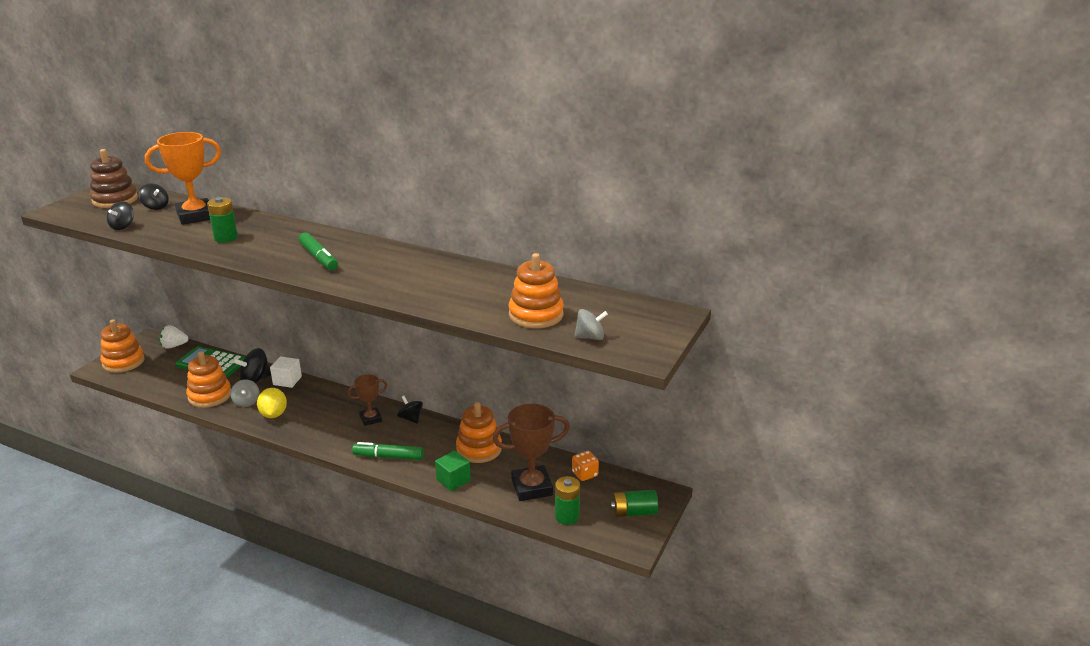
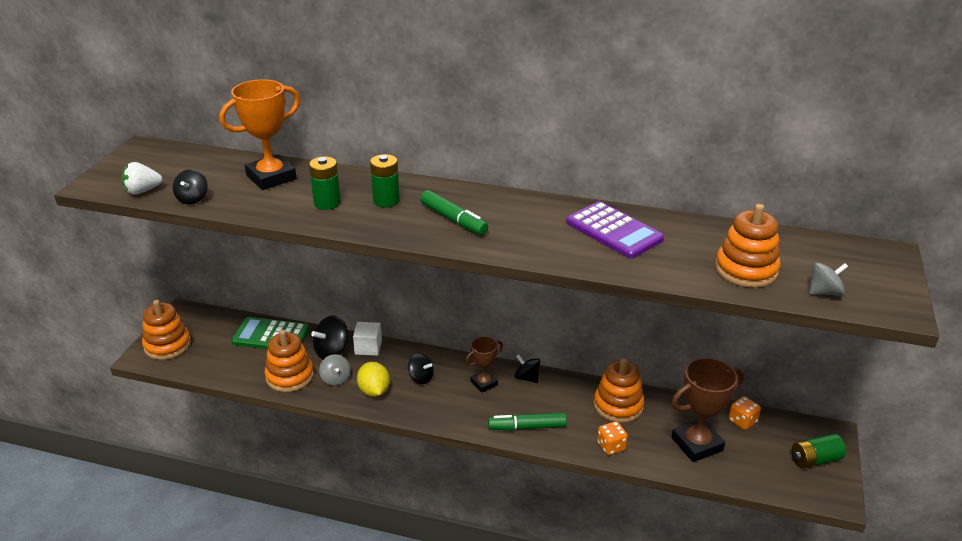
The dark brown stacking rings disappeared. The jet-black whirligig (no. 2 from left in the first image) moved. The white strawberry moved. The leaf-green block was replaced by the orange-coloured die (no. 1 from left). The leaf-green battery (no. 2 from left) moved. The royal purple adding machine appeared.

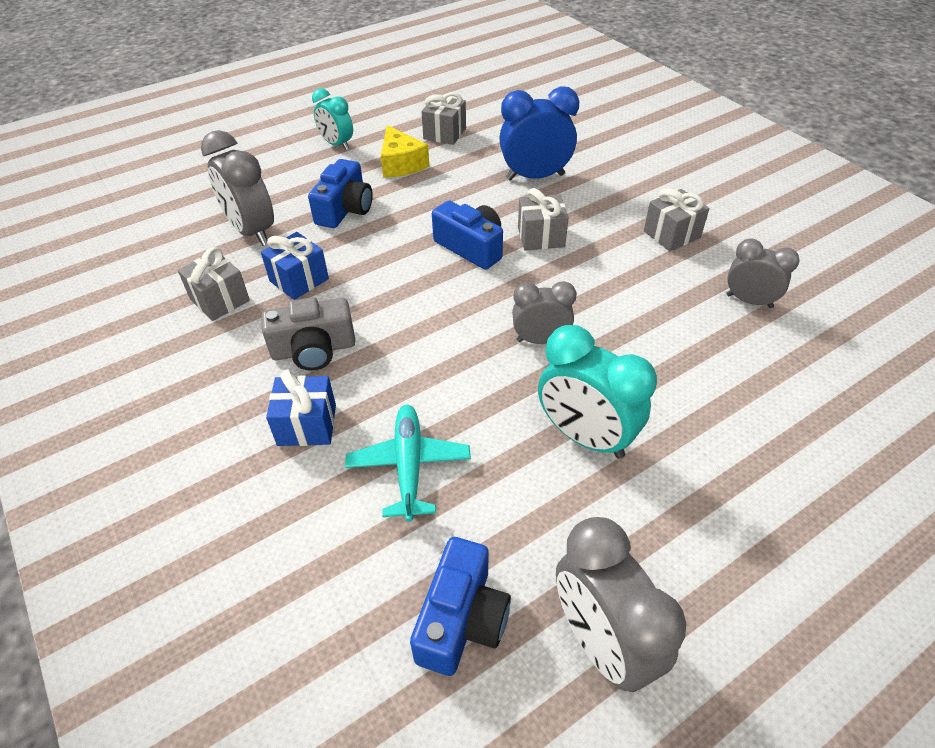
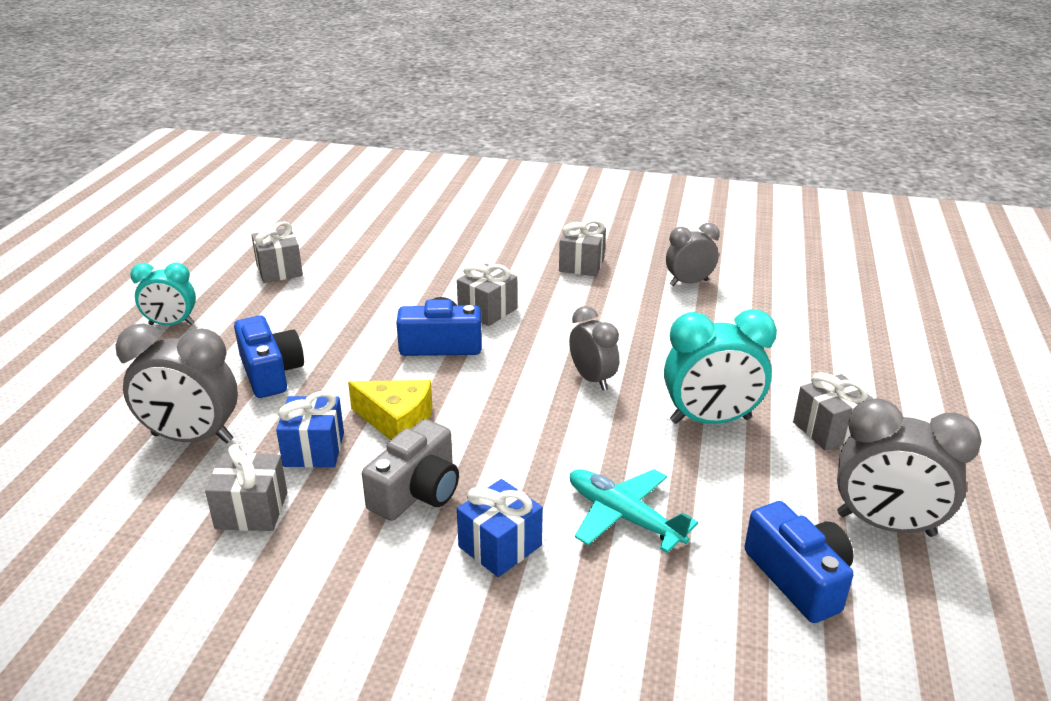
The royal blue bedside clock disappeared. The golden cheese moved. The grey bedside clock (no. 2 from left) turned 105 degrees clockwise. The grey present (no. 5 from left) appeared.

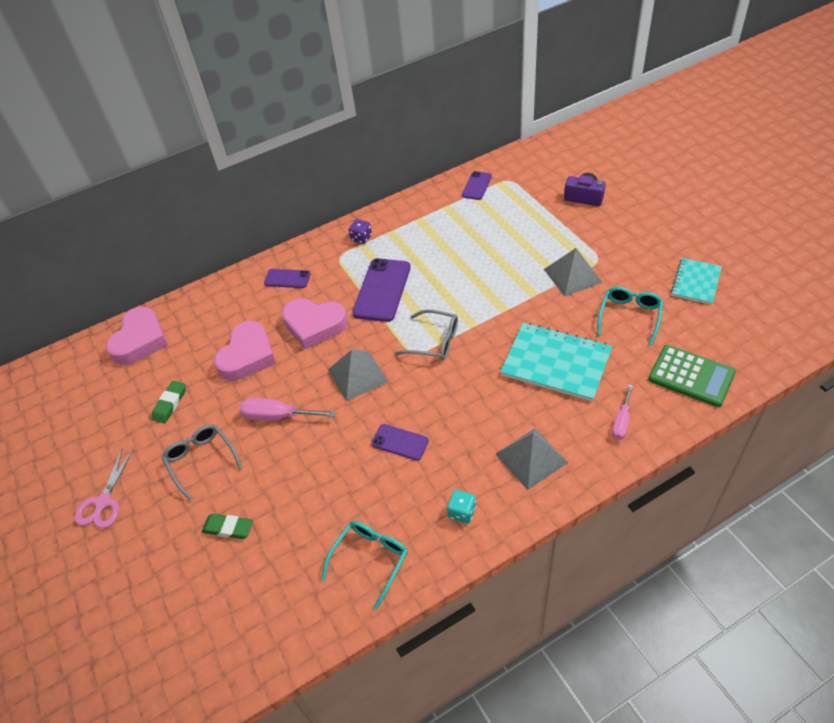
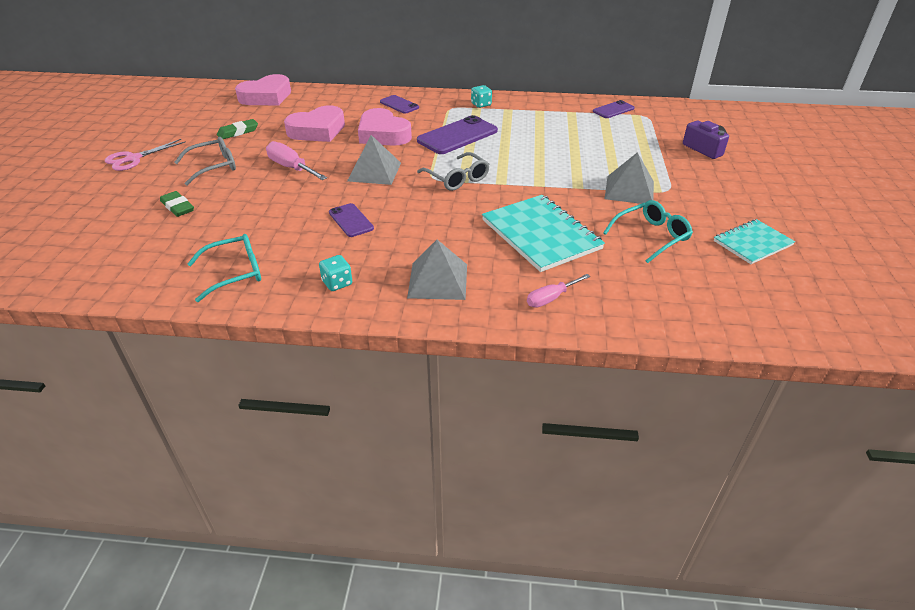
The royal purple die became the teal die (no. 2 from left). The leaf-green adding machine disappeared. The grey glasses (no. 1 from left) turned 60 degrees clockwise.

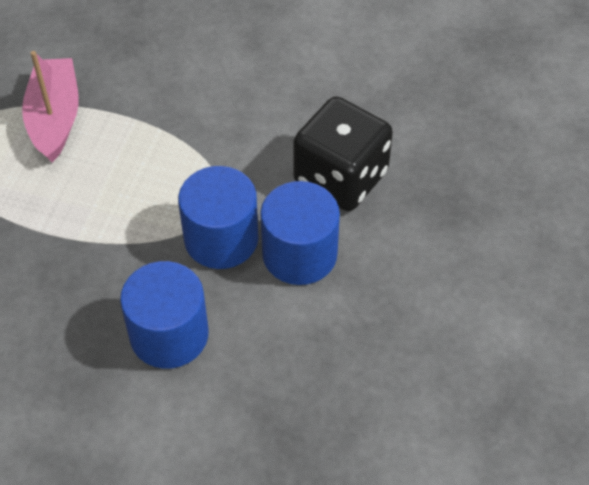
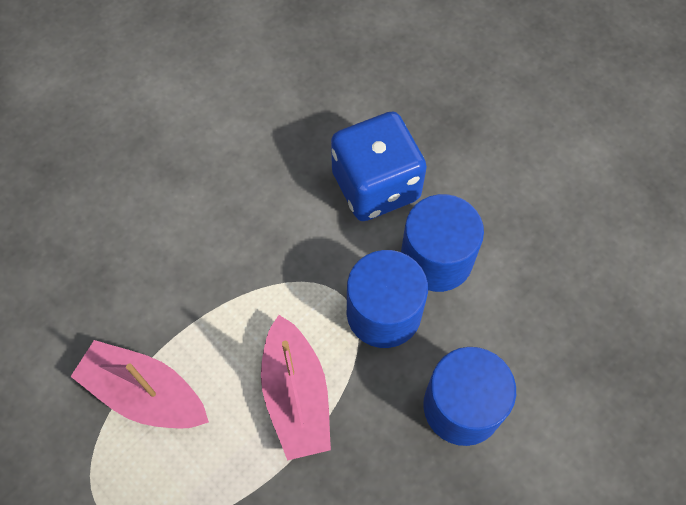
The jet-black die became the royal blue die. The rose-pink sailboat (no. 2 from left) appeared.

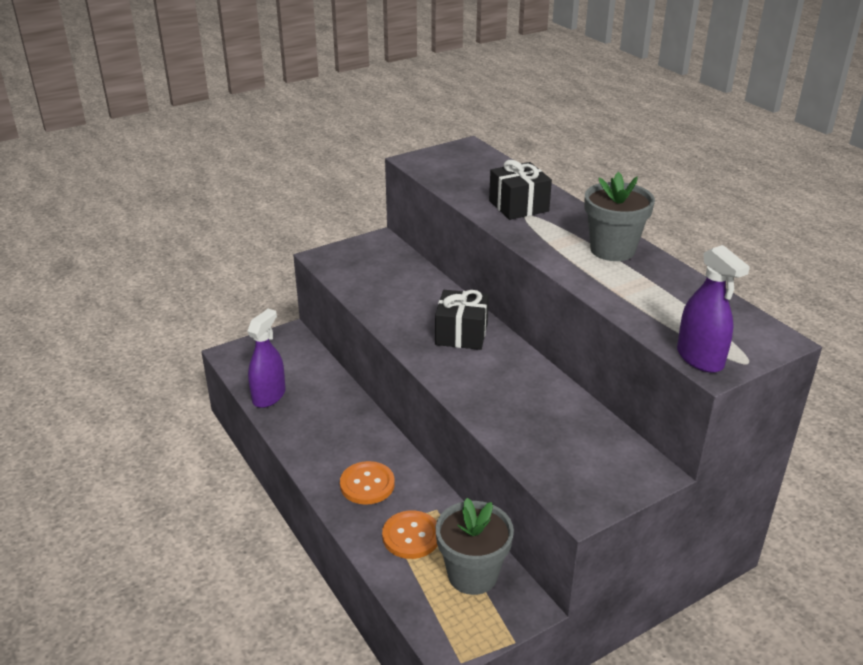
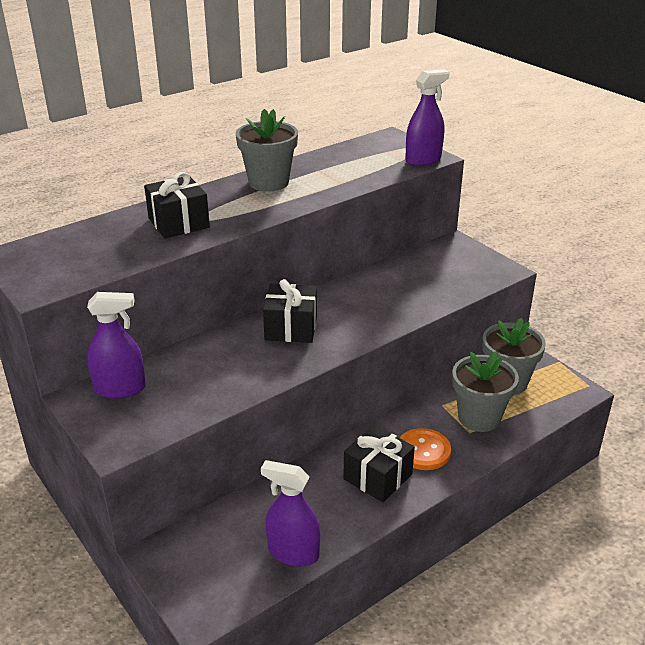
The orange-coloured shirt button (no. 2 from left) was replaced by the grey flower pot (no. 2 from left). The royal purple sprayer (no. 1 from left) appeared. The jet-black present (no. 3 from left) appeared.

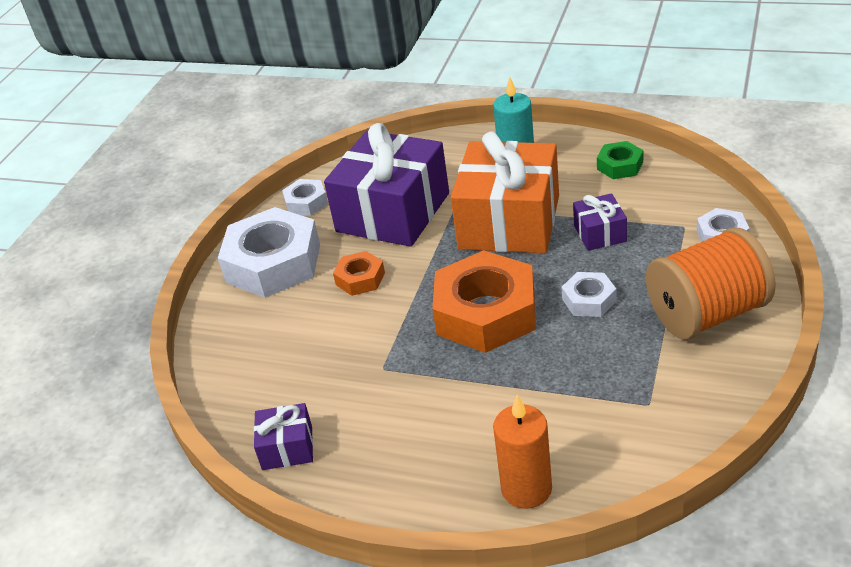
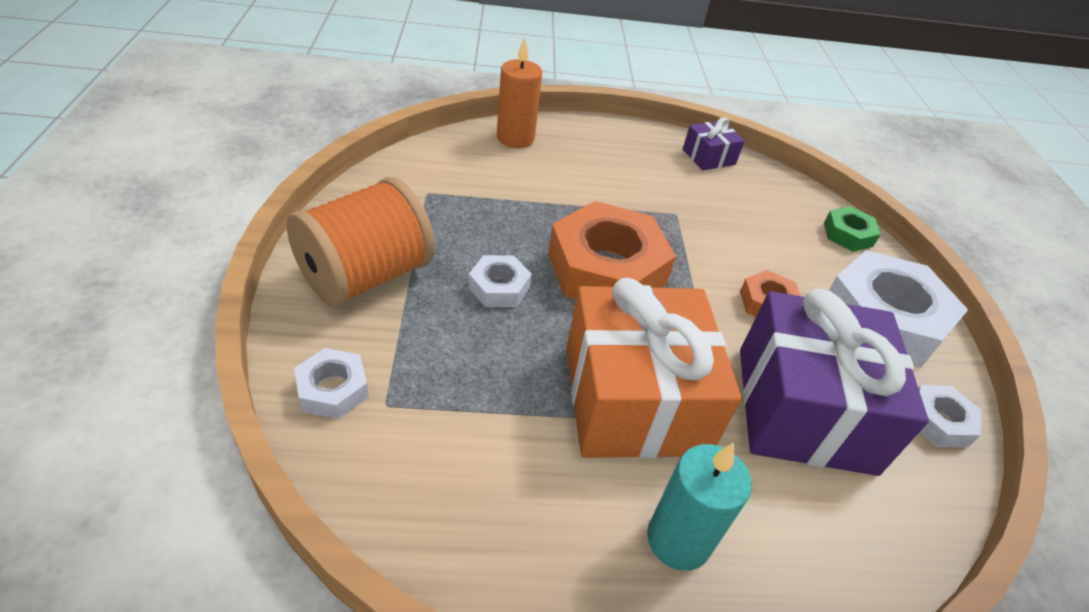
The leaf-green nut moved. The royal purple present (no. 3 from left) disappeared.

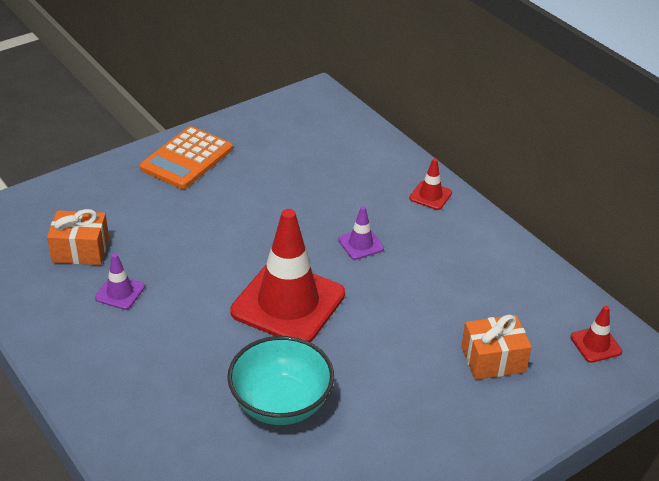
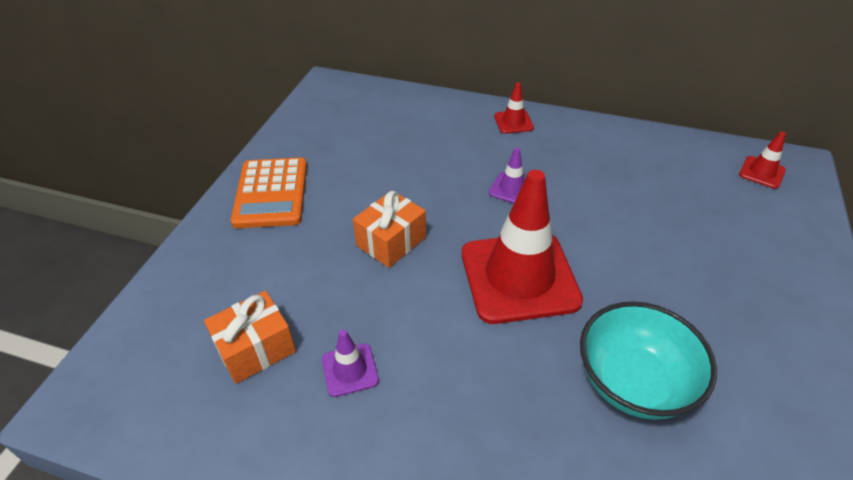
The orange-coloured present (no. 2 from left) moved.

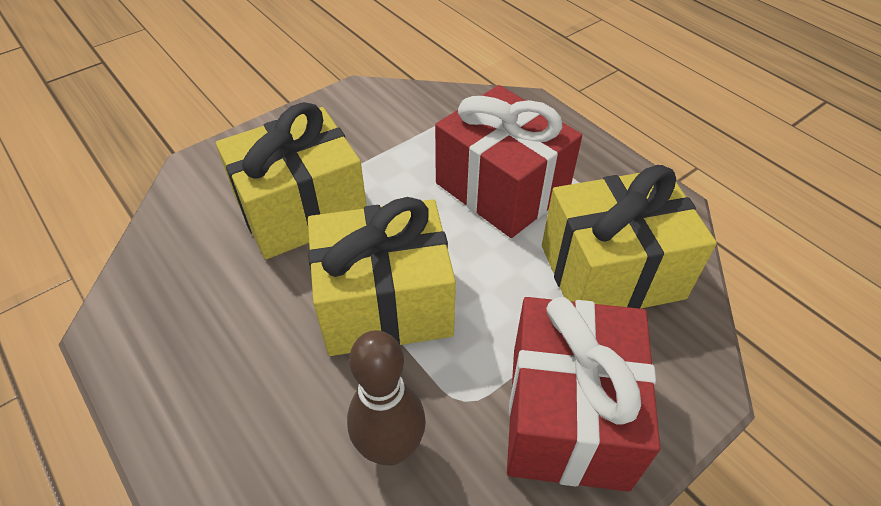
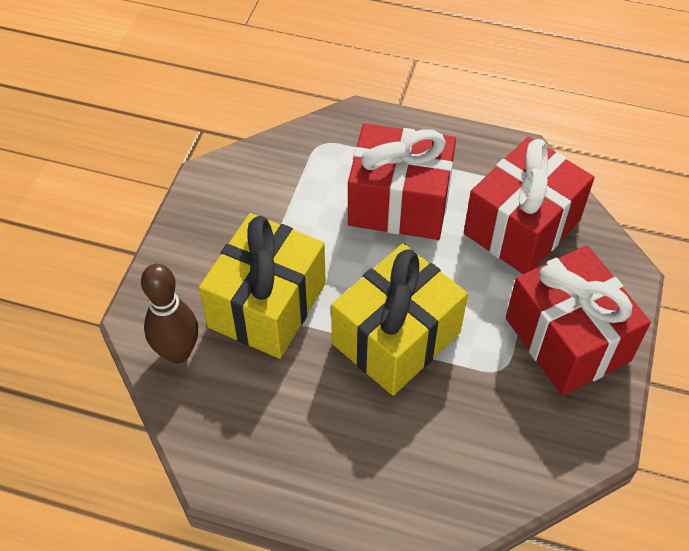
The golden present (no. 3 from left) became the scarlet present (no. 2 from left). The dark brown bowling pin moved.

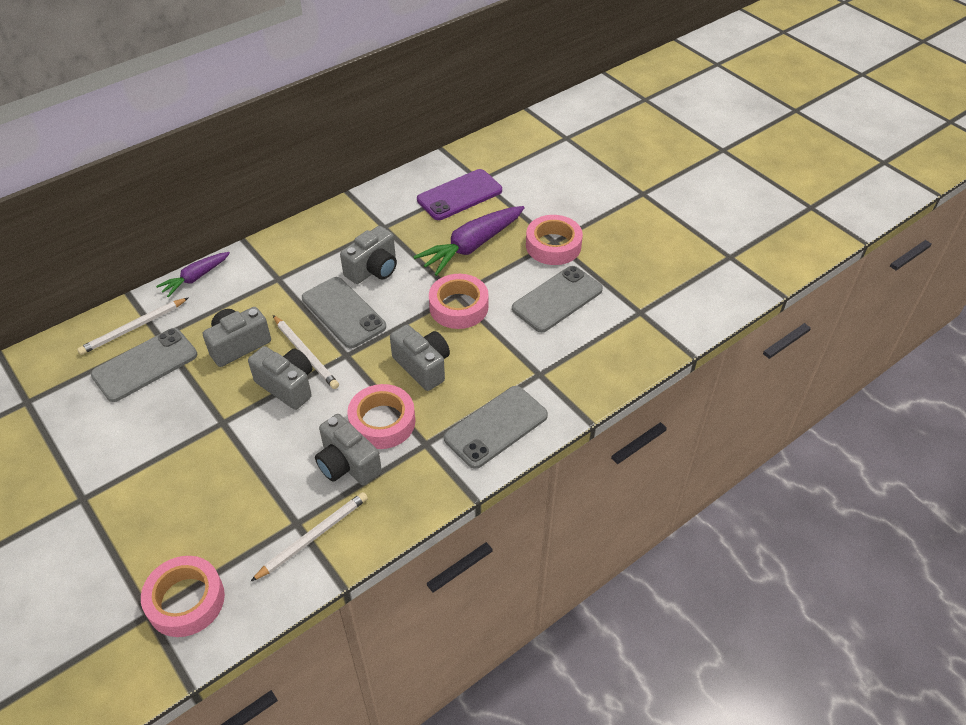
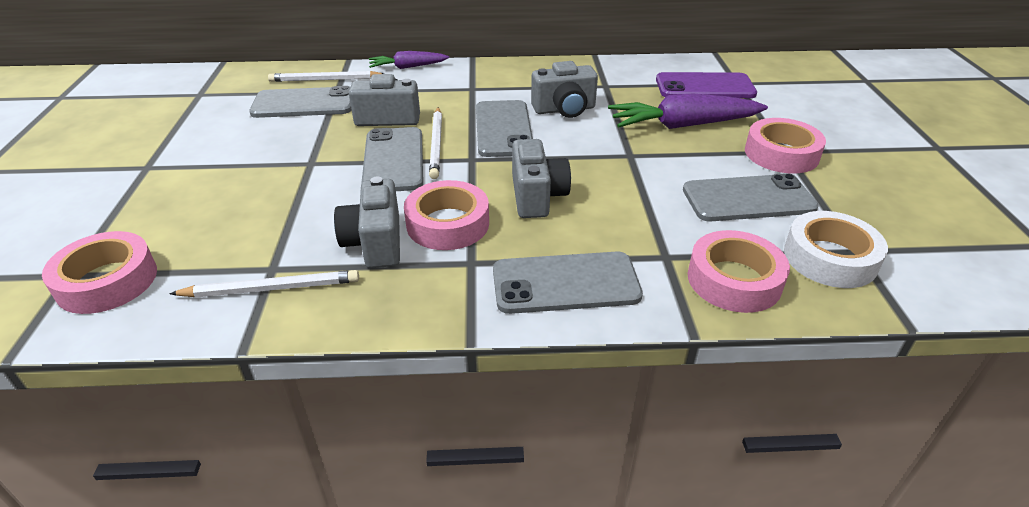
The rose-pink roll of tape (no. 3 from left) moved. The grey photo camera (no. 2 from left) was replaced by the grey mobile phone (no. 2 from left). The white roll of tape appeared.

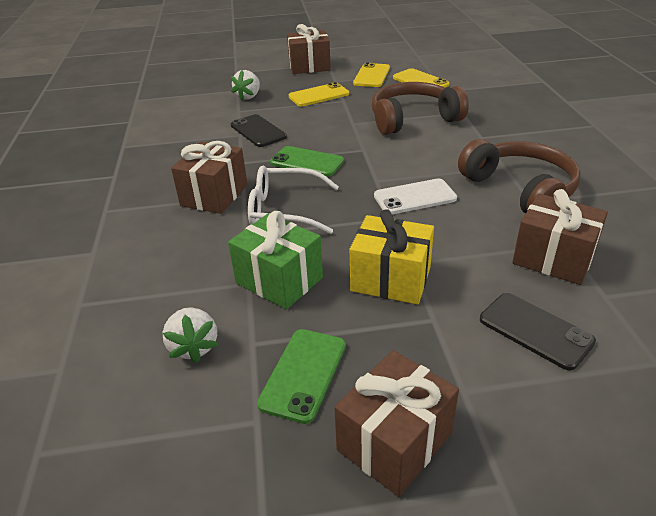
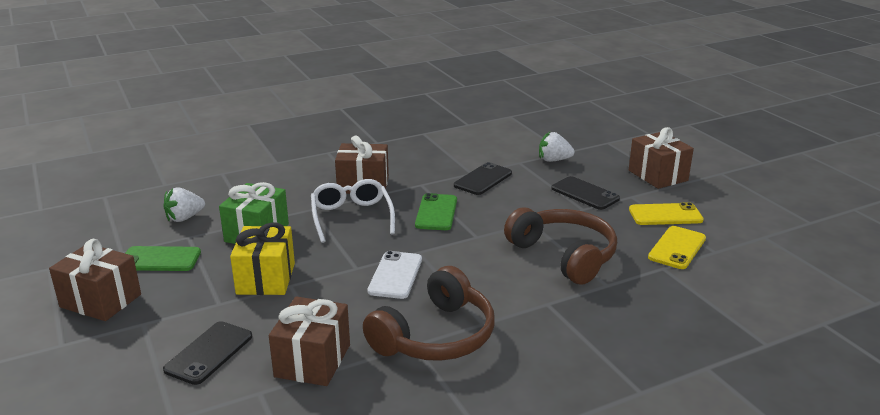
The golden mobile phone (no. 1 from left) became the jet-black mobile phone (no. 3 from left). The white mobile phone turned 45 degrees clockwise.

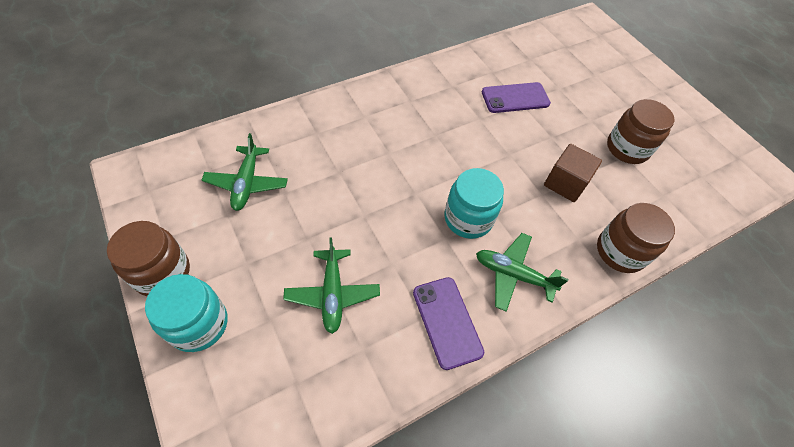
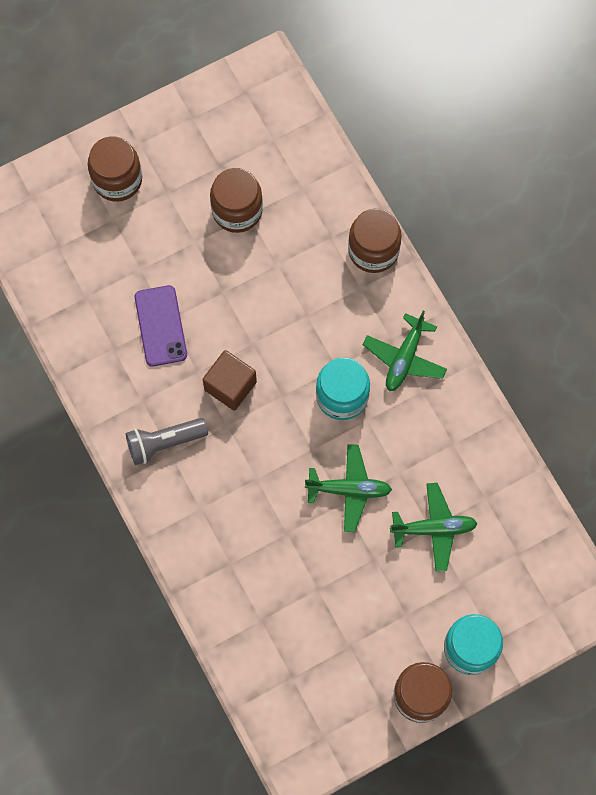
The leaf-green aeroplane (no. 1 from left) moved. The dark brown block moved. The royal purple mobile phone (no. 1 from left) disappeared. The dark brown preserve jar (no. 1 from left) appeared. The grey flashlight appeared.

